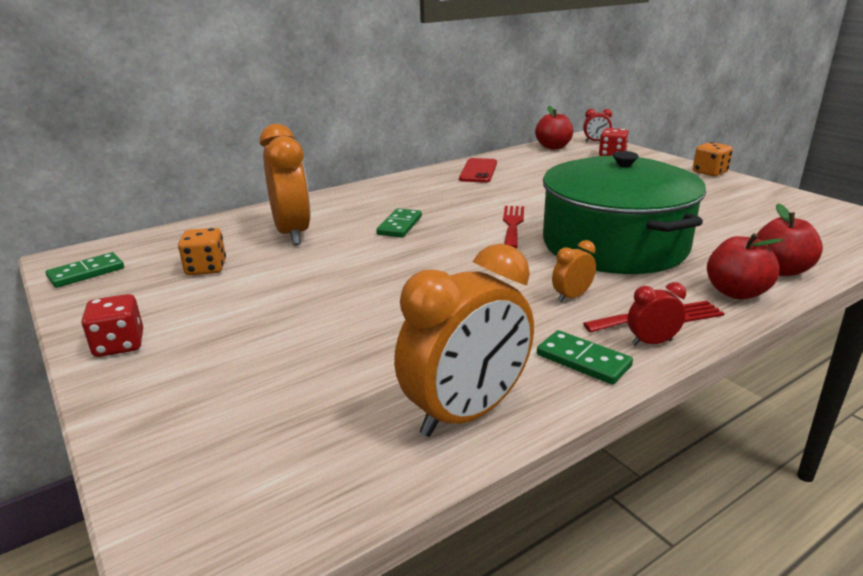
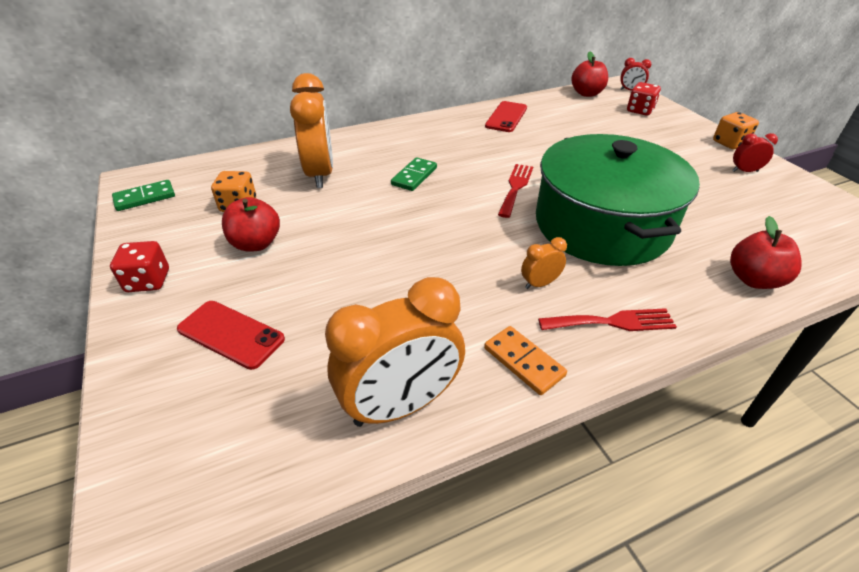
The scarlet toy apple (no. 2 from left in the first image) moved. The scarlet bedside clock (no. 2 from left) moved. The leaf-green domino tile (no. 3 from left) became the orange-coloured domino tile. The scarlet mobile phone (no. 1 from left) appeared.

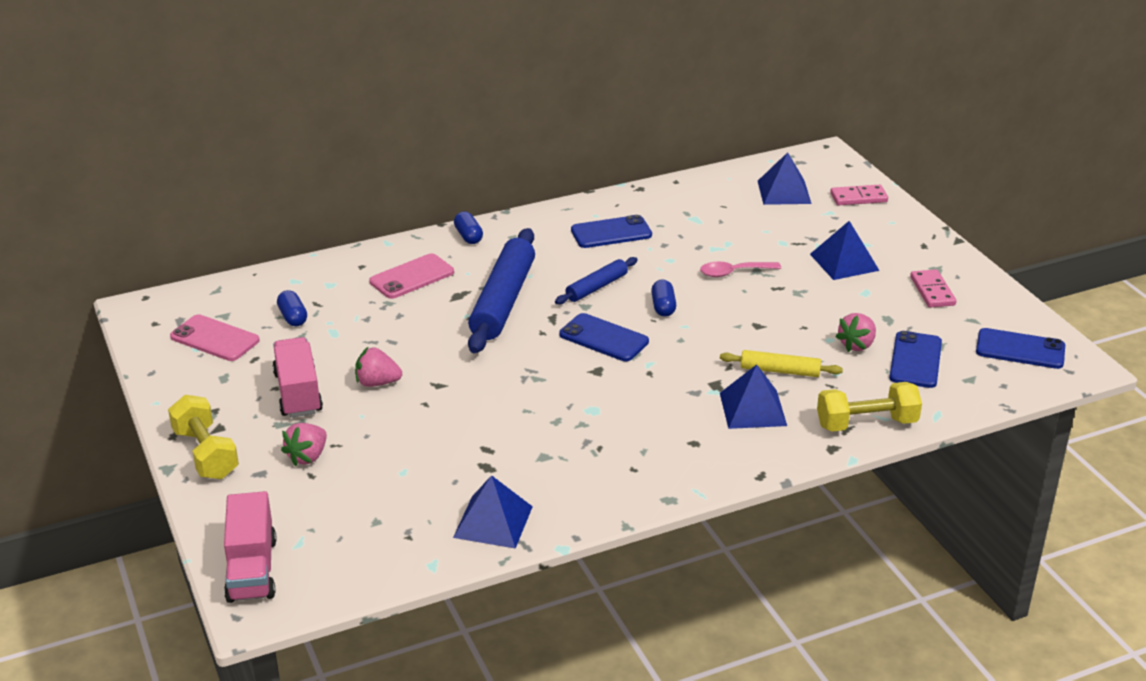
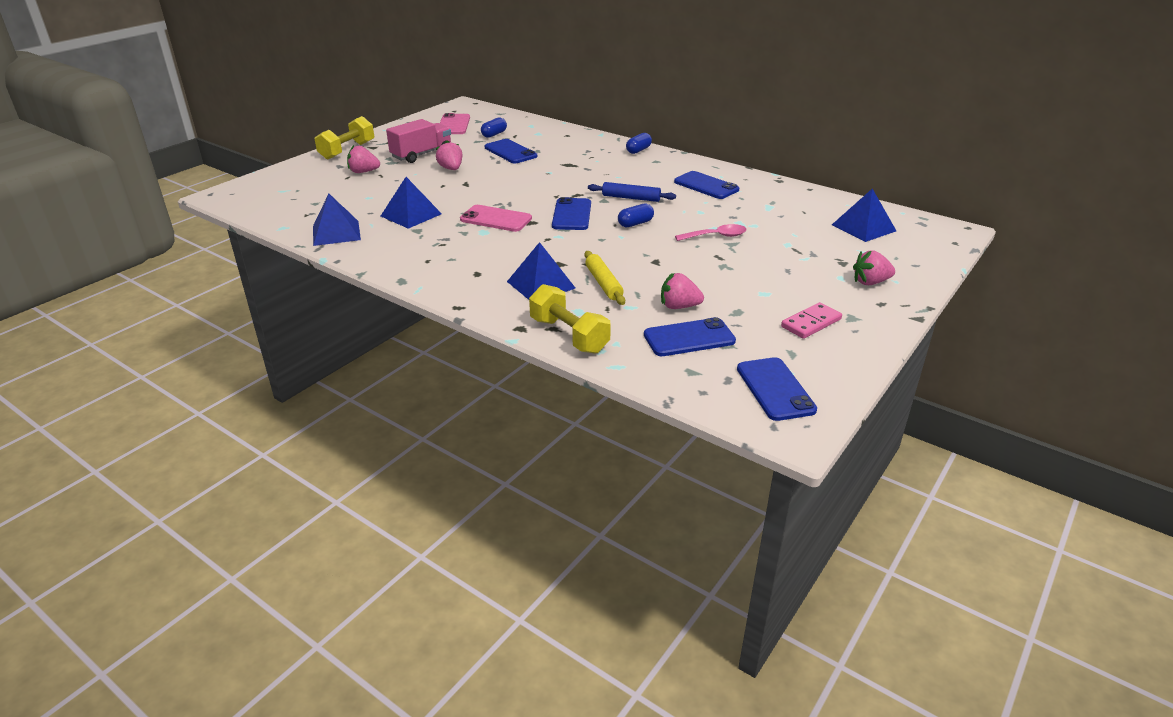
The rose-pink domino tile (no. 1 from left) disappeared. The royal blue solid pyramid (no. 4 from left in the first image) moved. The royal blue rolling pin (no. 1 from left) disappeared. The rose-pink mobile phone (no. 2 from left) moved. The rose-pink teaspoon turned 120 degrees clockwise. The rose-pink lorry (no. 1 from left) disappeared. The royal blue mobile phone (no. 1 from left) appeared. The rose-pink strawberry (no. 4 from left) appeared.

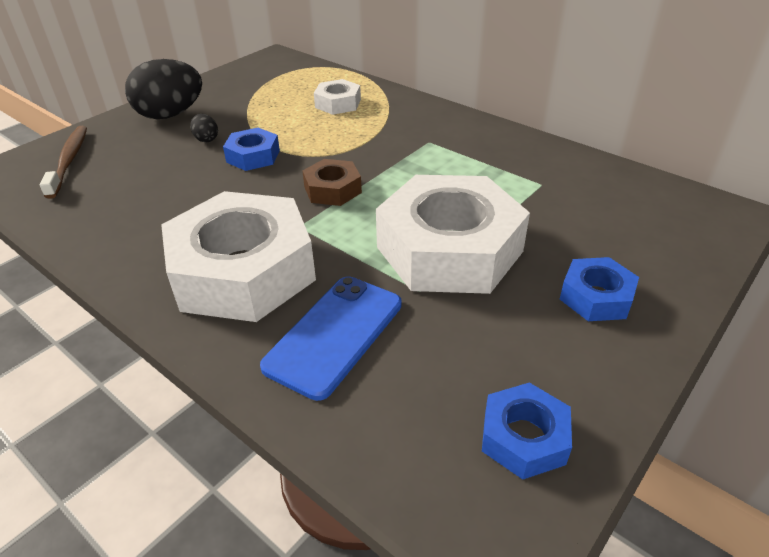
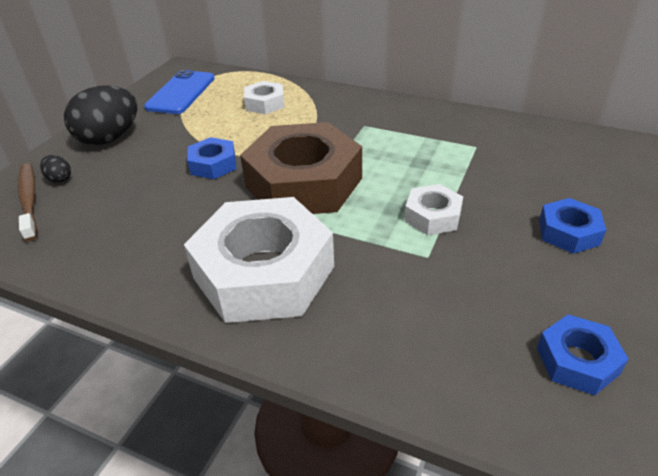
The jet-black egg shape (no. 2 from left in the first image) moved. The dark brown nut changed to 2.15 times the size. The white nut (no. 3 from left) changed to 0.47 times the size. The royal blue mobile phone moved.

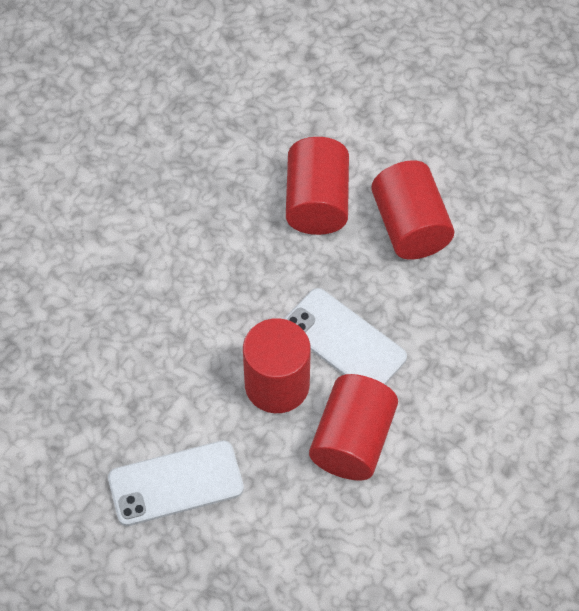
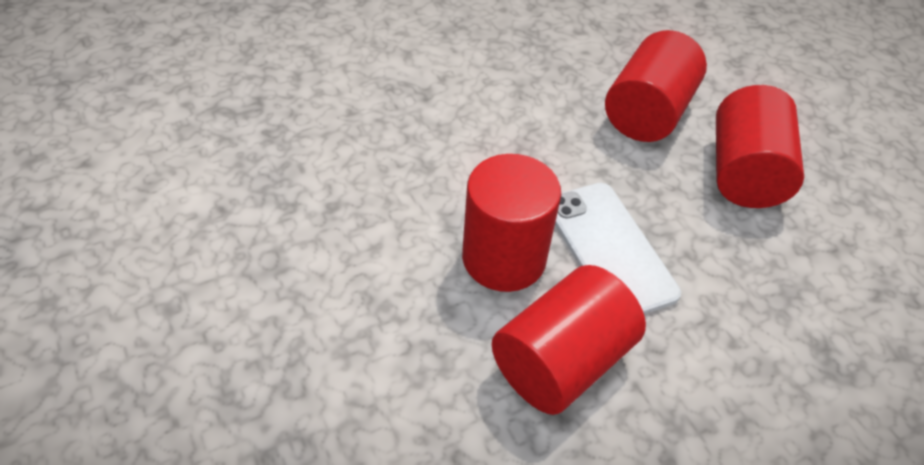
The white mobile phone (no. 1 from left) disappeared.

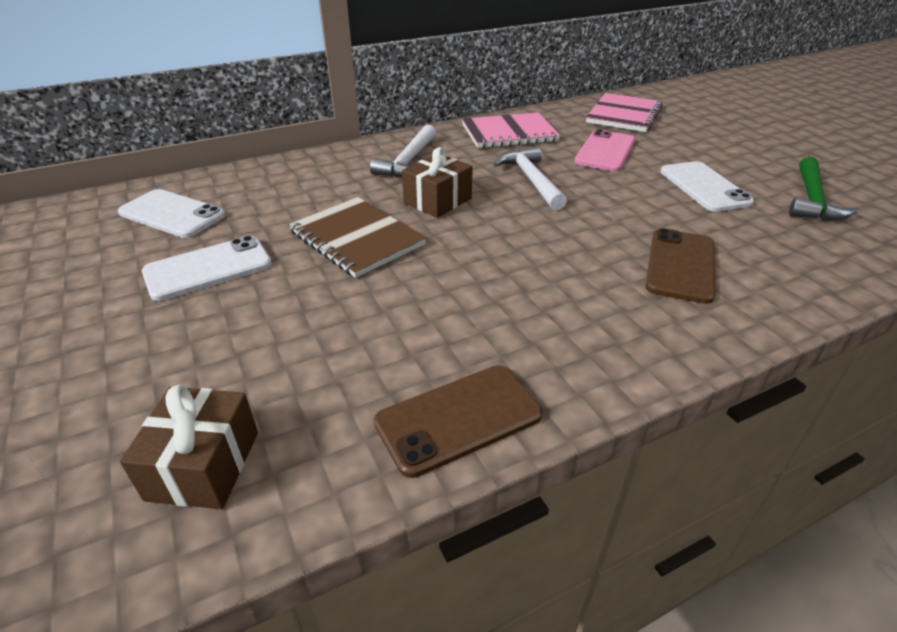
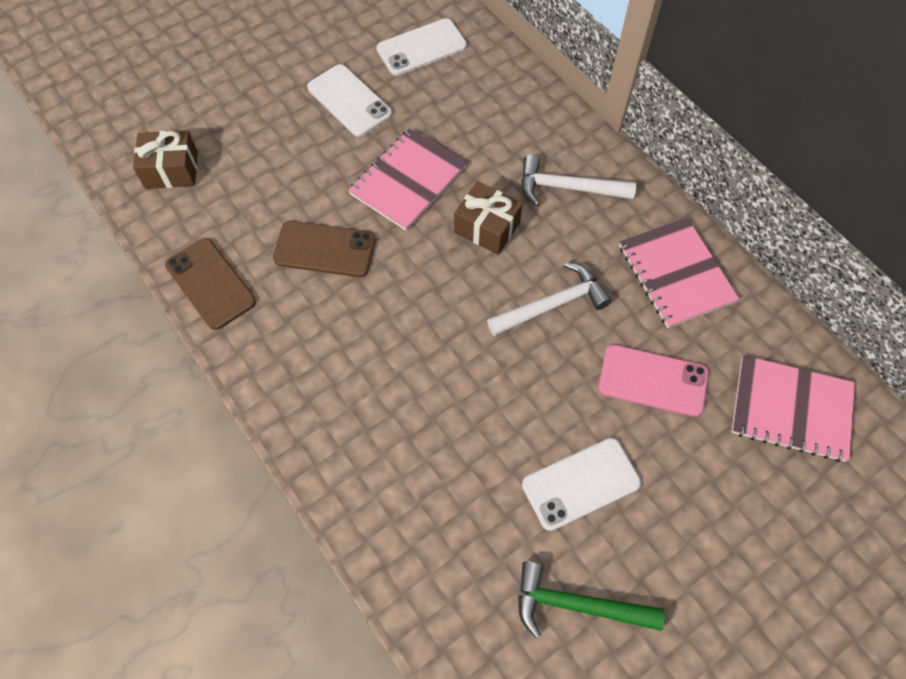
The white mobile phone (no. 1 from left in the first image) turned 45 degrees clockwise. The dark brown notebook became the rose-pink notebook (no. 1 from left). The dark brown mobile phone (no. 2 from left) moved.

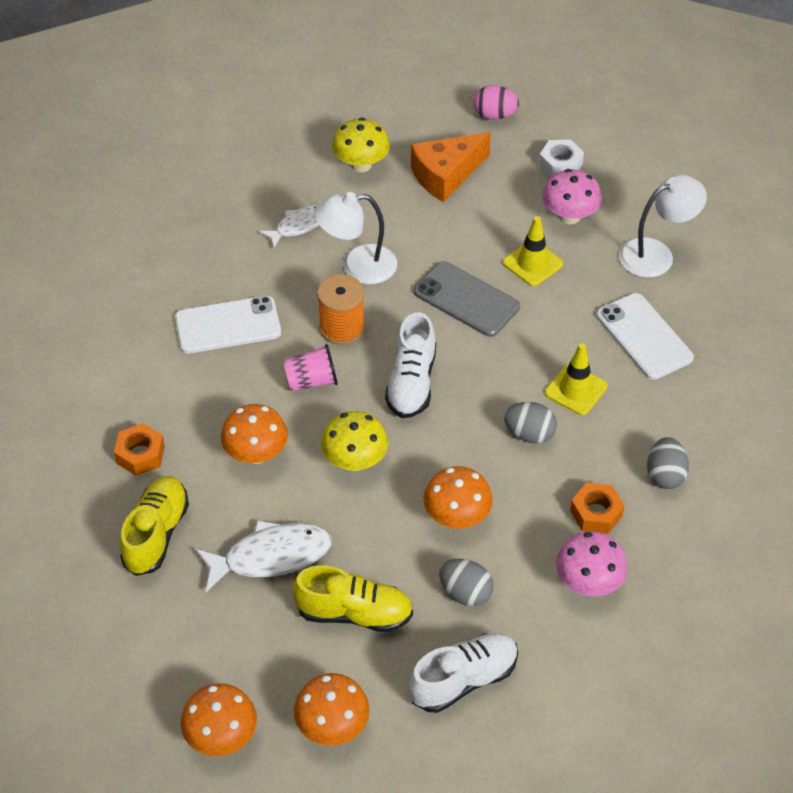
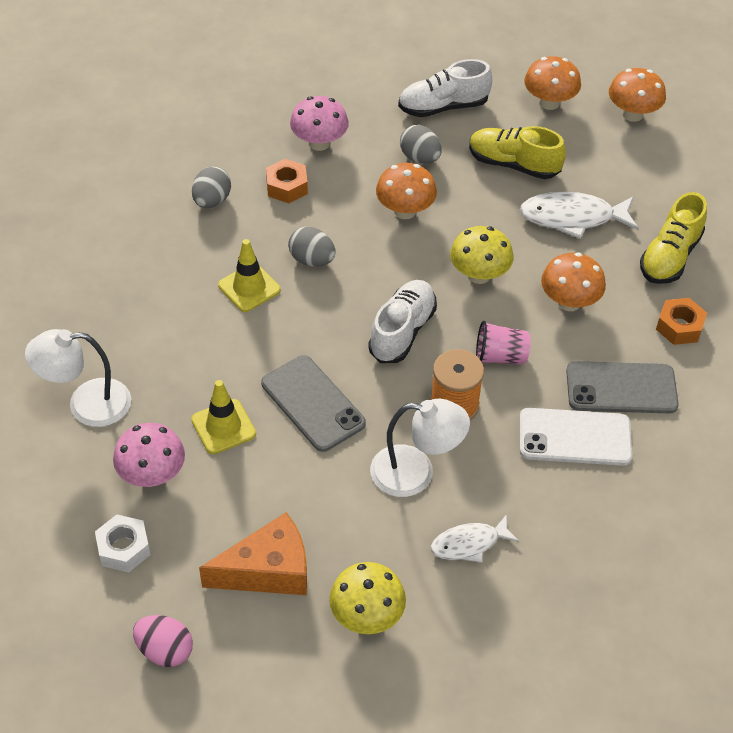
The white mobile phone (no. 2 from left) disappeared. The grey mobile phone (no. 2 from left) appeared.

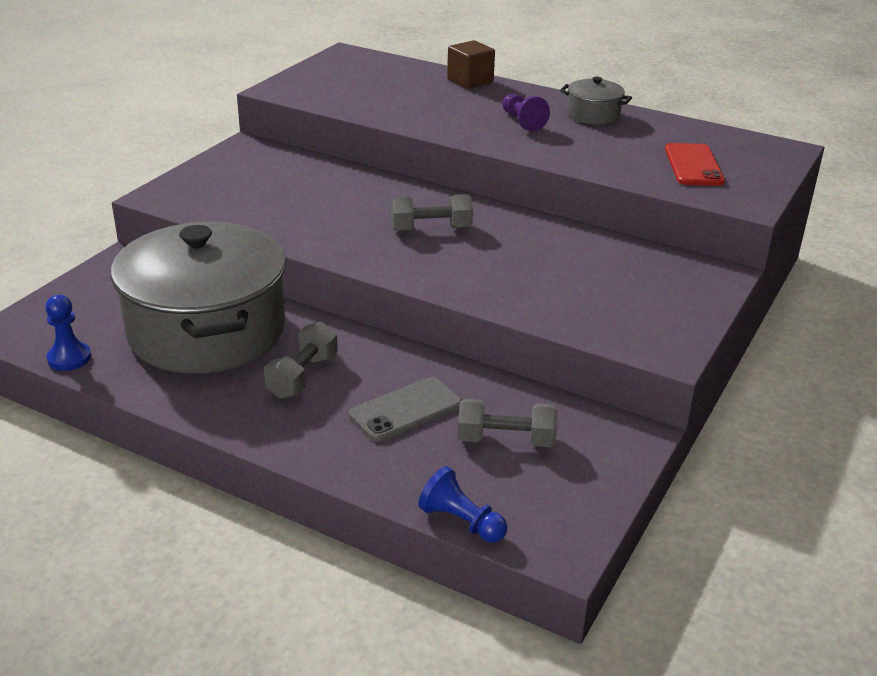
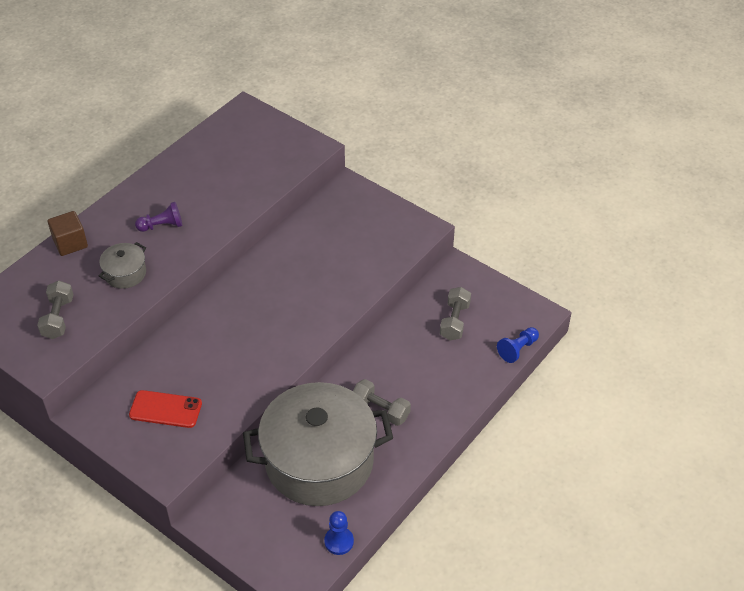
The grey cooking pot (no. 2 from left in the first image) moved. The scarlet mobile phone moved. The grey hand weight (no. 2 from left in the first image) moved. The grey mobile phone disappeared.

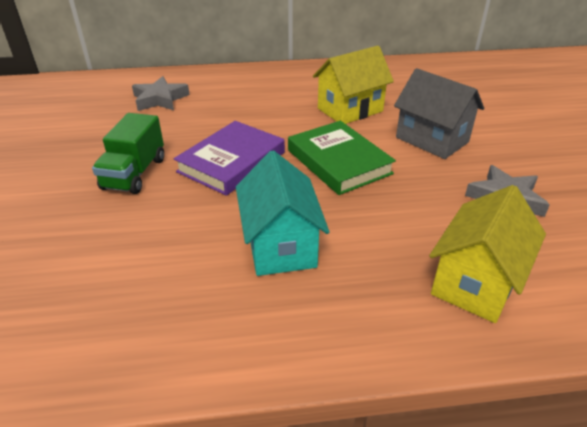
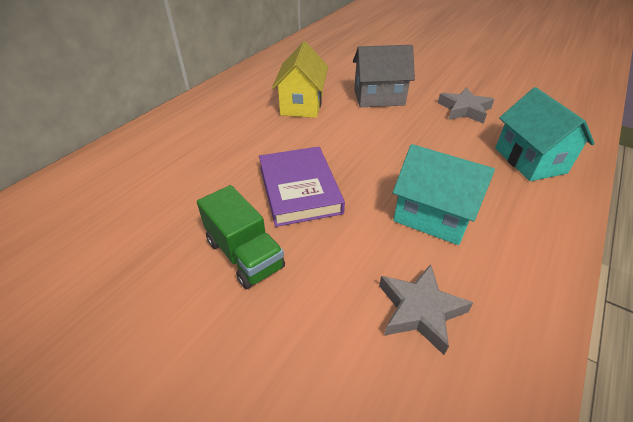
The grey five-pointed star (no. 1 from left) moved. The leaf-green hardback disappeared. The golden house (no. 2 from left) became the teal house (no. 2 from left).

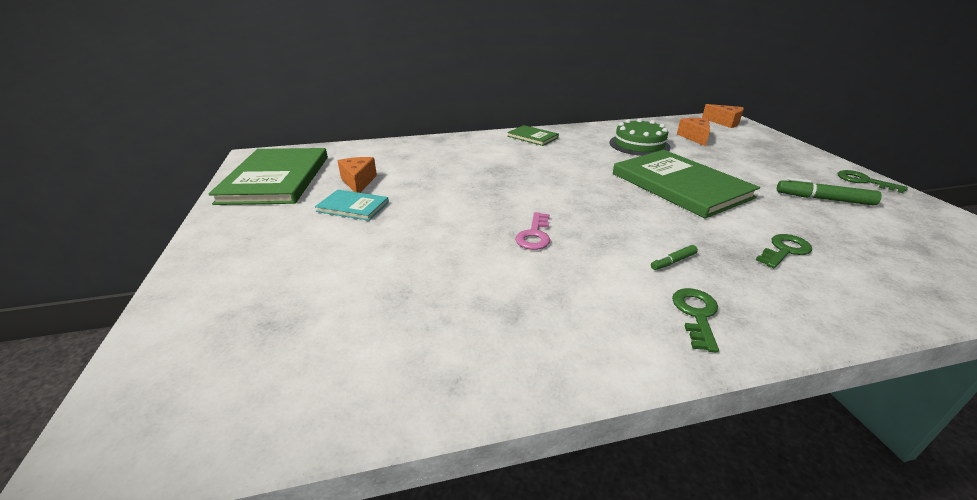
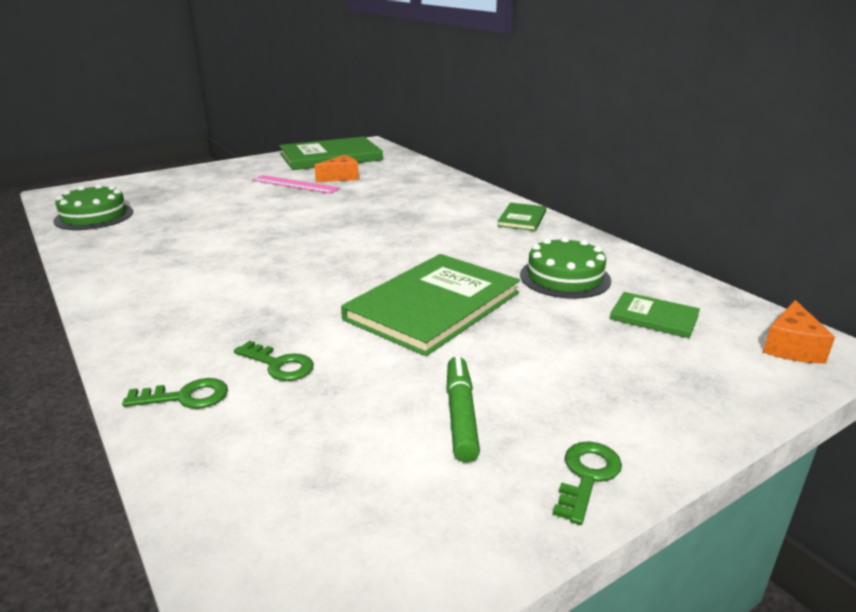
The orange-coloured cheese (no. 2 from left) was replaced by the leaf-green hardback (no. 4 from left). The teal hardback was replaced by the rose-pink measuring stick. The rose-pink door key disappeared. The leaf-green marker pen (no. 1 from left) disappeared. The leaf-green door key (no. 1 from left) moved. The leaf-green gateau (no. 1 from left) appeared.

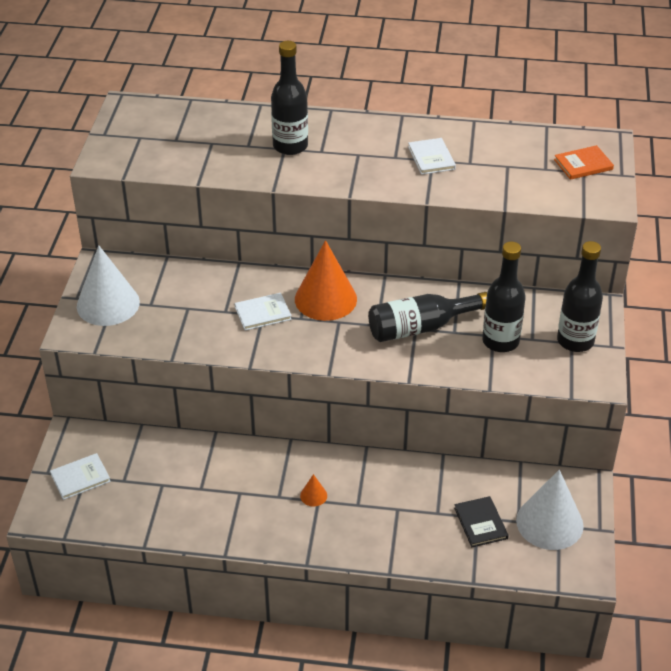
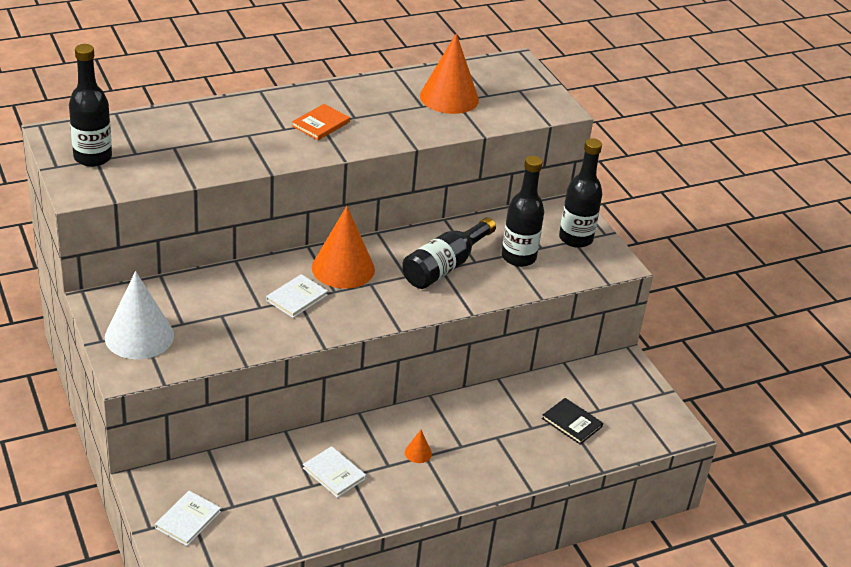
The jet-black bottle (no. 1 from left) moved. The white hardback (no. 3 from left) moved. The orange-coloured hardback moved. The white solid cone (no. 2 from left) disappeared. The orange-coloured solid cone (no. 3 from left) appeared.

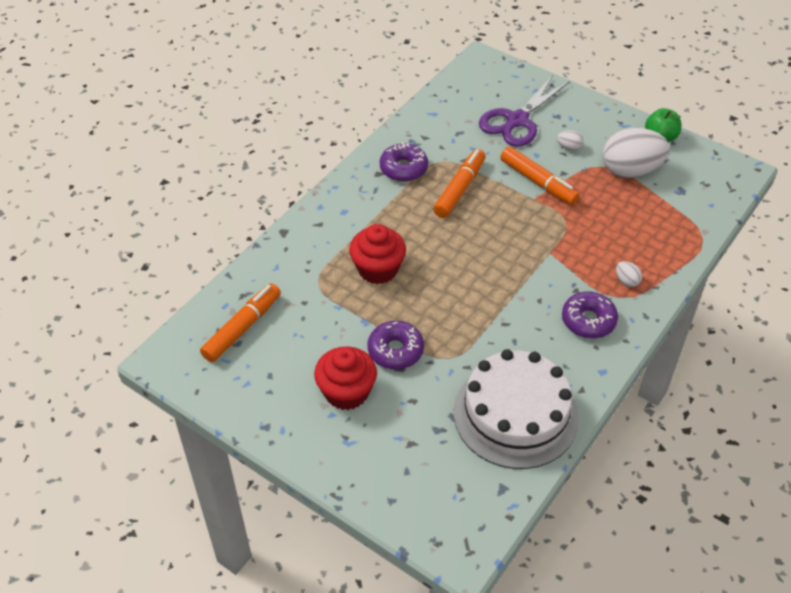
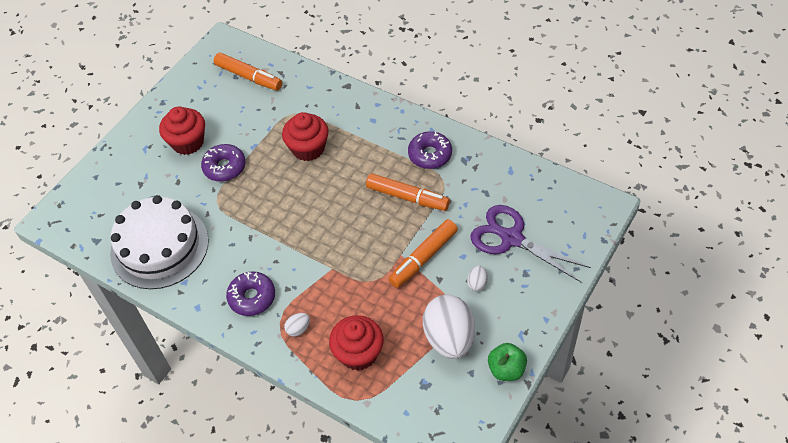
The scarlet cupcake (no. 3 from left) appeared.

